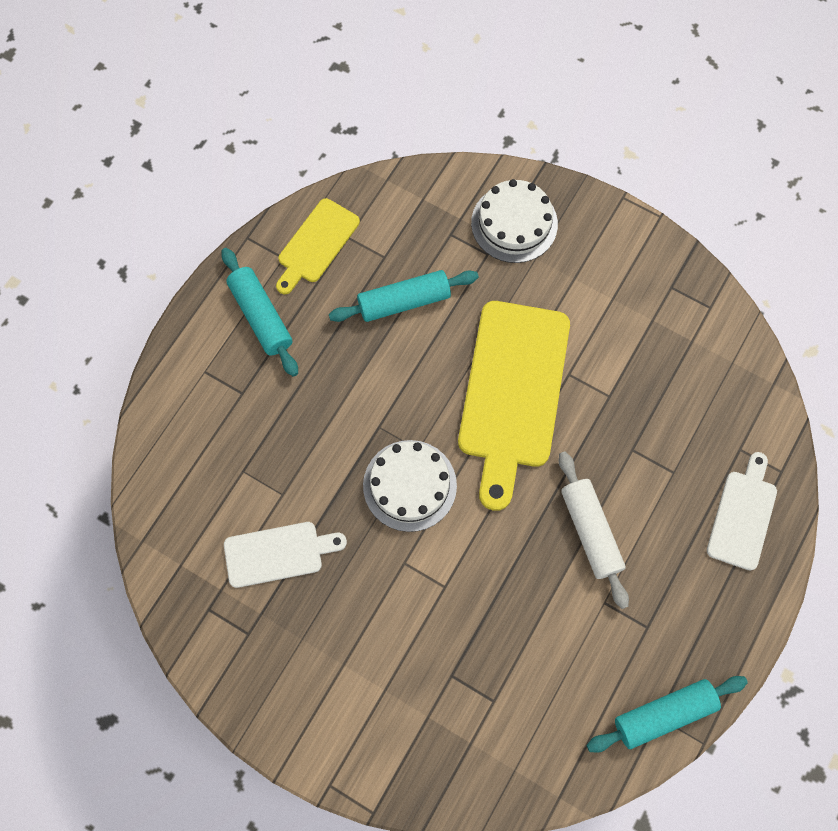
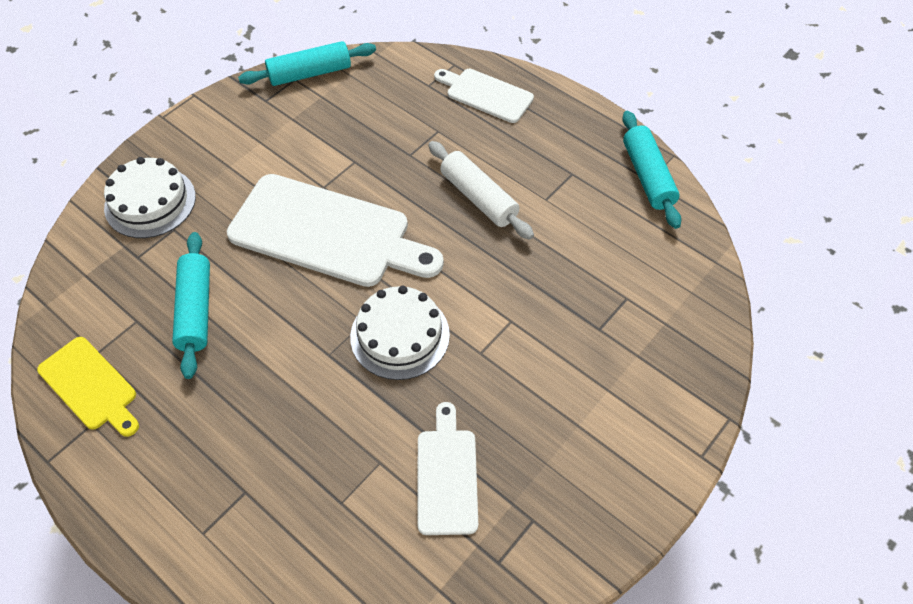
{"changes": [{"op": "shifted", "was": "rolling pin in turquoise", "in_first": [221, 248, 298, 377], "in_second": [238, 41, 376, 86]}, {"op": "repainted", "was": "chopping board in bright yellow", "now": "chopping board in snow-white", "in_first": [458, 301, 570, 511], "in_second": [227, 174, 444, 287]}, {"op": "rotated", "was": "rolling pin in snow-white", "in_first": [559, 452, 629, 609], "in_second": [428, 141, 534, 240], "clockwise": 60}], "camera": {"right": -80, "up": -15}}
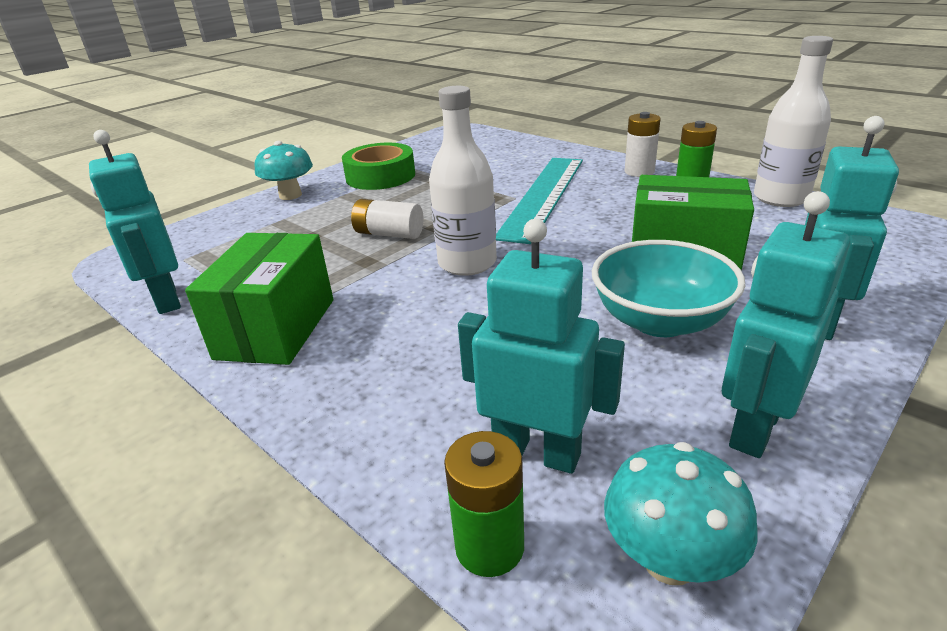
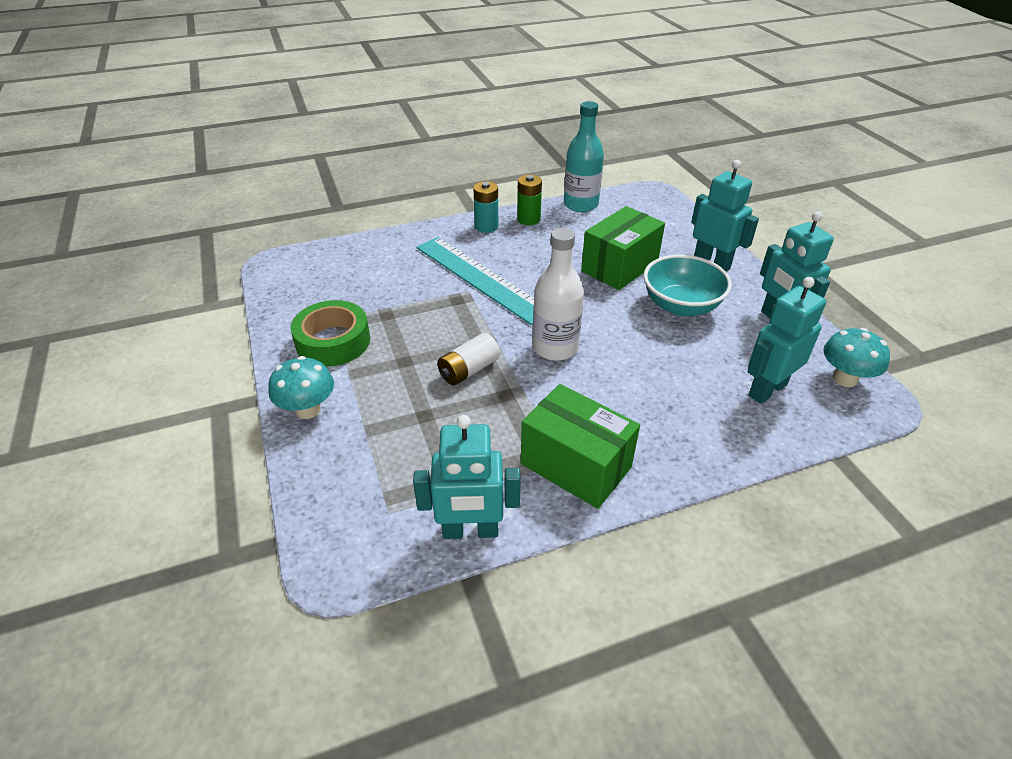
{"changes": [{"op": "gone", "was": "AA battery in emerald", "in_first": [444, 431, 524, 577]}, {"op": "repainted", "was": "AA battery in snow-white", "now": "AA battery in turquoise", "in_first": [625, 112, 660, 177], "in_second": [473, 181, 498, 233]}, {"op": "repainted", "was": "flask in snow-white", "now": "flask in turquoise", "in_first": [754, 36, 833, 207], "in_second": [564, 101, 604, 212]}], "camera": {"right": -65, "up": 10}}
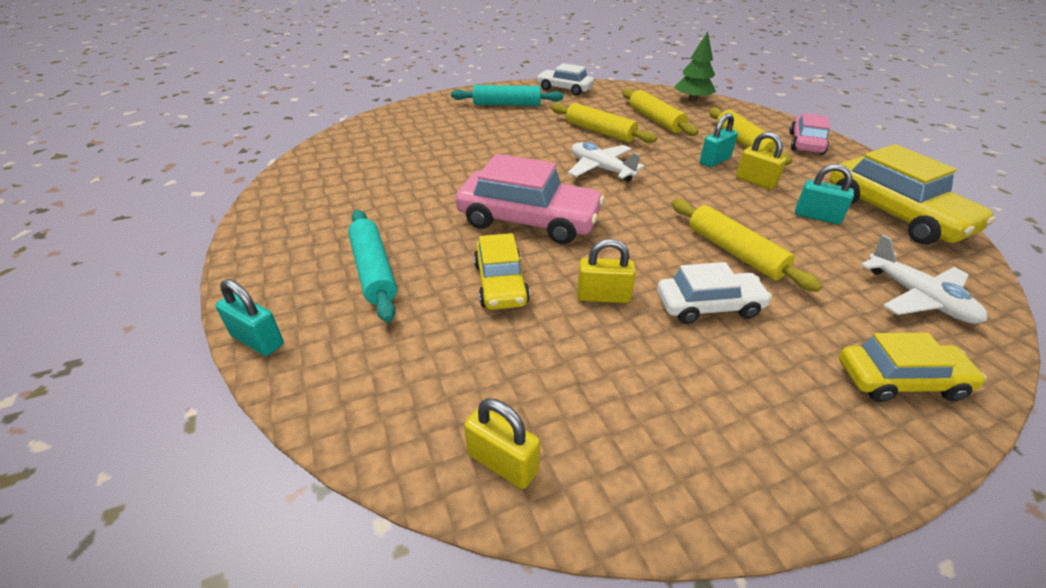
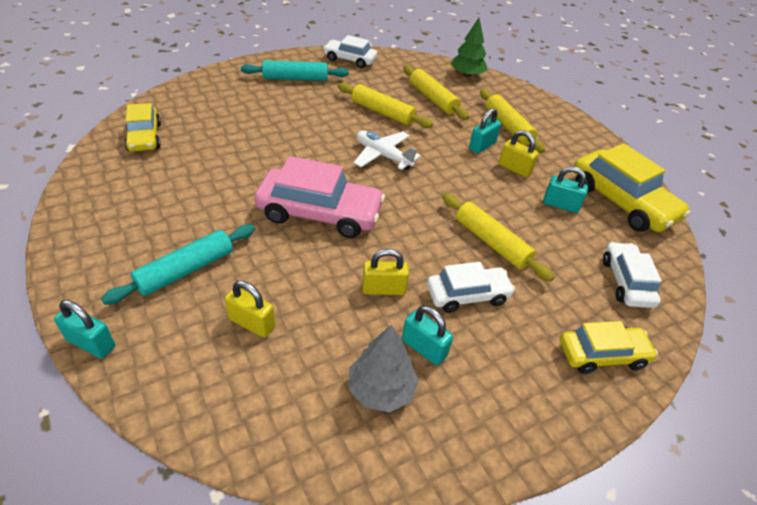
{"changes": [{"op": "rotated", "was": "rolling pin in turquoise", "in_first": [348, 210, 397, 322], "in_second": [101, 224, 255, 305], "clockwise": 75}, {"op": "shifted", "was": "lock in bright yellow", "in_first": [464, 398, 540, 489], "in_second": [225, 280, 275, 338]}, {"op": "shifted", "was": "toy car in bright yellow", "in_first": [474, 233, 530, 310], "in_second": [124, 103, 161, 152]}, {"op": "gone", "was": "toy car in rose-pink", "in_first": [789, 113, 830, 155]}, {"op": "swapped", "was": "toy plane in snow-white", "now": "toy car in snow-white", "in_first": [861, 235, 987, 324], "in_second": [603, 242, 662, 308]}, {"op": "new", "now": "toy tree in gray", "in_second": [348, 324, 419, 412]}, {"op": "new", "now": "lock in turquoise", "in_second": [402, 306, 453, 366]}], "camera": {"right": -10, "up": 5}}
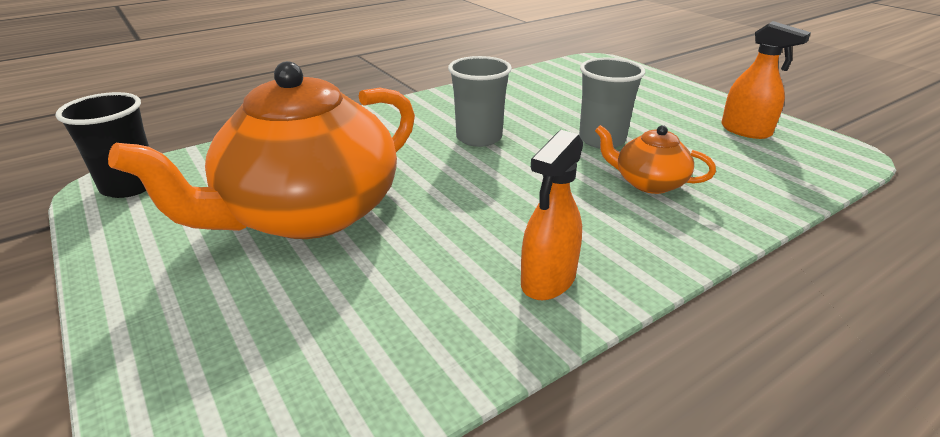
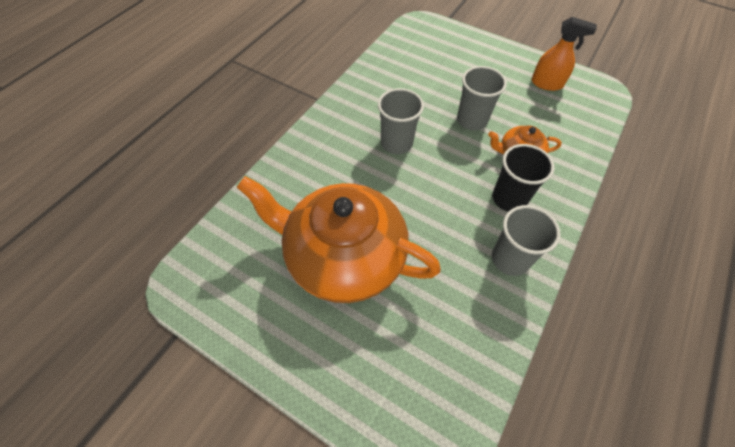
{"changes": [{"op": "shifted", "was": "tumbler in jet-black", "in_first": [55, 92, 149, 198], "in_second": [492, 144, 555, 212]}, {"op": "rotated", "was": "teapot in orange-coloured", "in_first": [108, 61, 415, 239], "in_second": [237, 176, 441, 303], "clockwise": 90}, {"op": "swapped", "was": "spray bottle in orange-coloured", "now": "tumbler in gray", "in_first": [521, 130, 584, 300], "in_second": [492, 205, 561, 276]}], "camera": {"right": -25, "up": 25}}
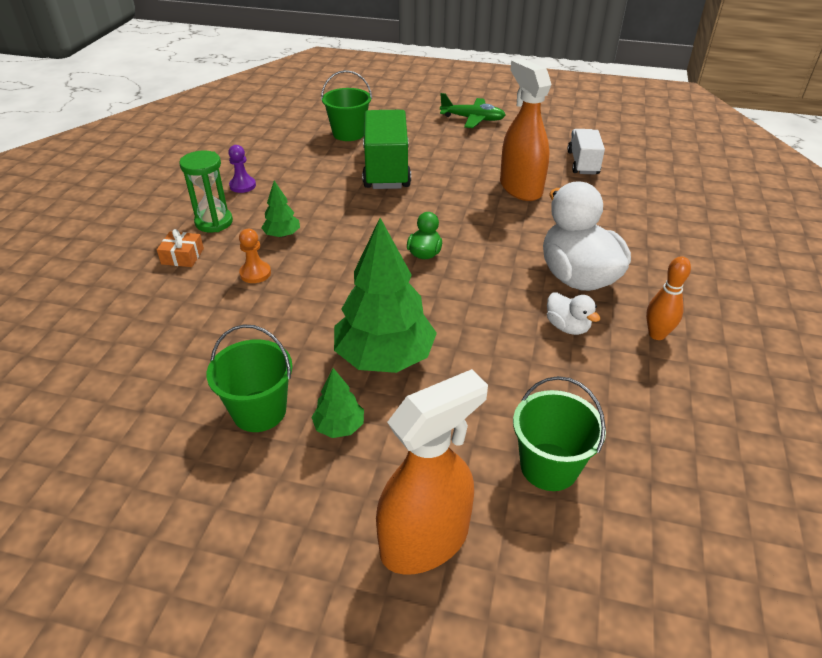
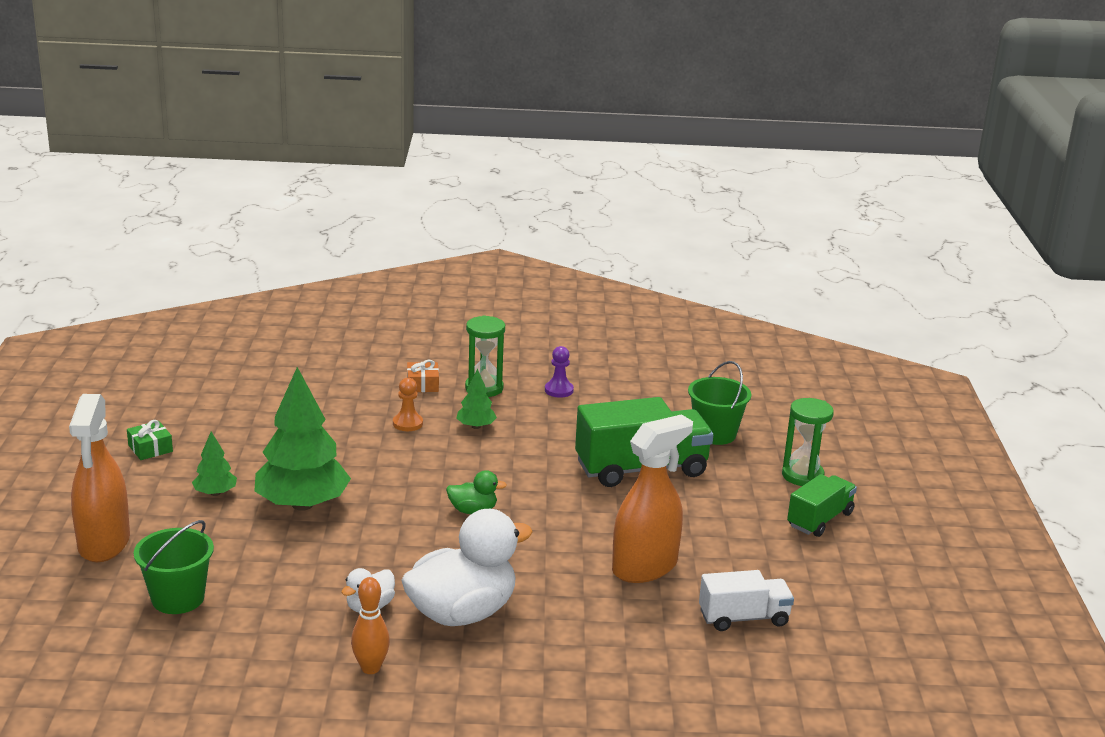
{"changes": [{"op": "gone", "was": "pail in emerald", "in_first": [206, 324, 293, 432]}, {"op": "rotated", "was": "spray bottle in orange-coloured", "in_first": [376, 369, 488, 575], "in_second": [69, 394, 130, 562], "clockwise": 45}, {"op": "swapped", "was": "toy plane in emerald", "now": "toy truck in emerald", "in_first": [440, 93, 506, 128], "in_second": [787, 474, 857, 537]}, {"op": "new", "now": "gift in emerald", "in_second": [127, 420, 173, 460]}, {"op": "new", "now": "hourglass in emerald", "in_second": [782, 398, 834, 486]}], "camera": {"right": 75, "up": -15}}
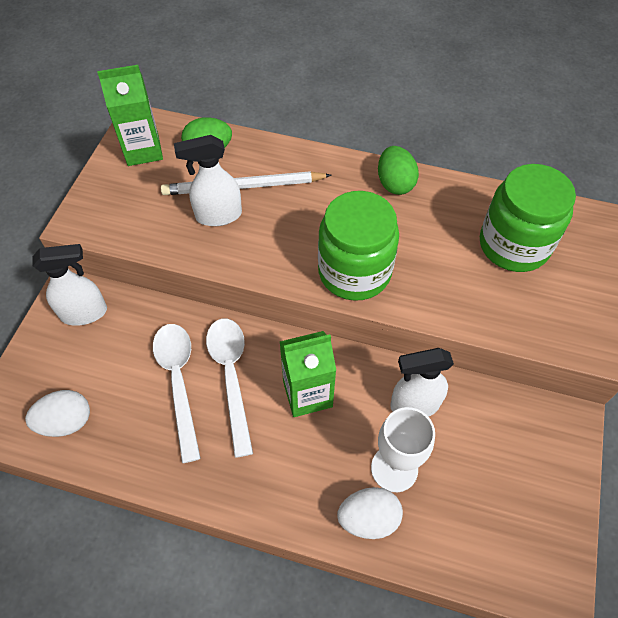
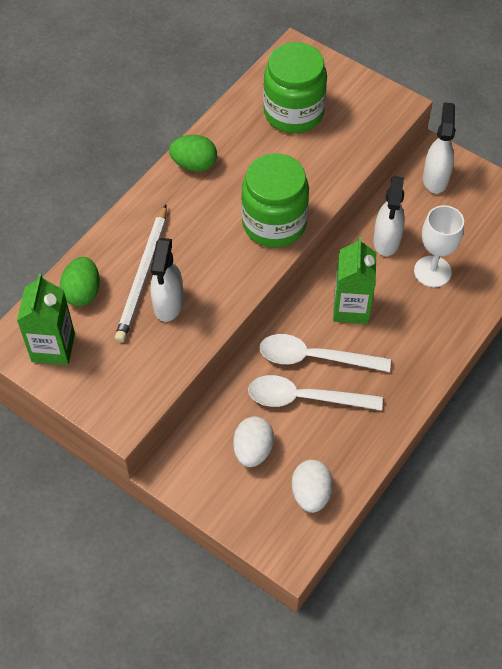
{"changes": [{"op": "shifted", "was": "spray bottle in snow-white", "in_first": [33, 244, 107, 326], "in_second": [423, 102, 455, 194]}, {"op": "shifted", "was": "toy egg in snow-white", "in_first": [337, 487, 403, 539], "in_second": [233, 417, 274, 467]}], "camera": {"right": -70, "up": 0}}
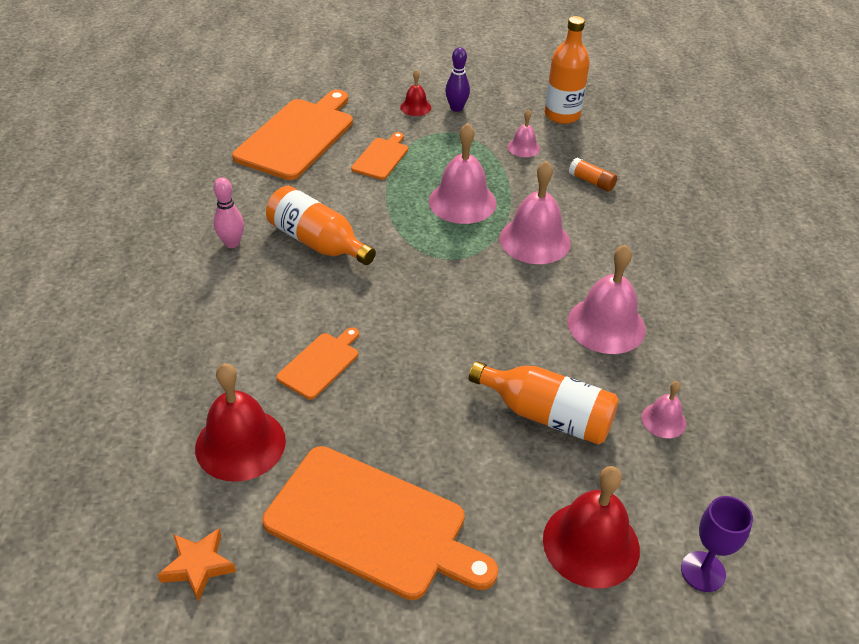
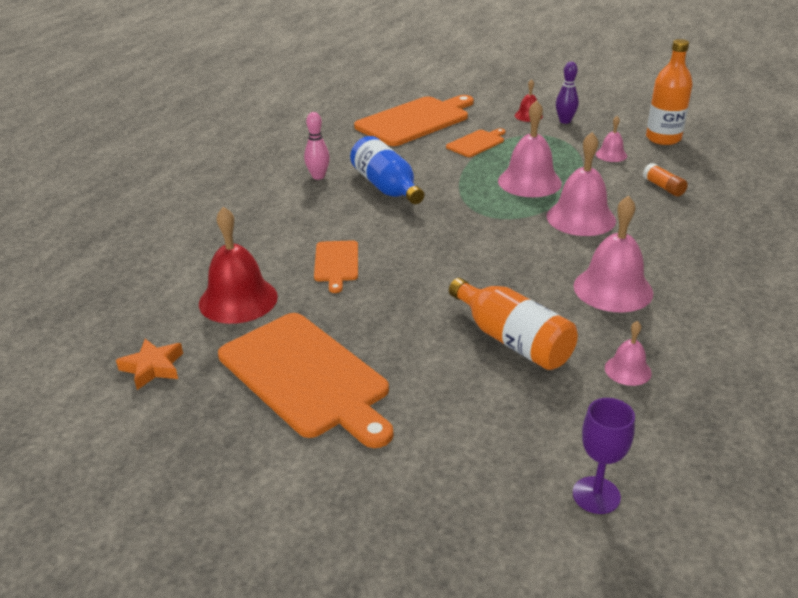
{"changes": [{"op": "repainted", "was": "flask in orange-coloured", "now": "flask in cobalt", "in_first": [266, 186, 376, 265], "in_second": [350, 136, 424, 204]}, {"op": "rotated", "was": "chopping board in orange-coloured", "in_first": [277, 327, 359, 399], "in_second": [314, 240, 358, 293], "clockwise": 120}, {"op": "gone", "was": "school bell in crimson", "in_first": [543, 466, 640, 589]}], "camera": {"right": 25, "up": -10}}
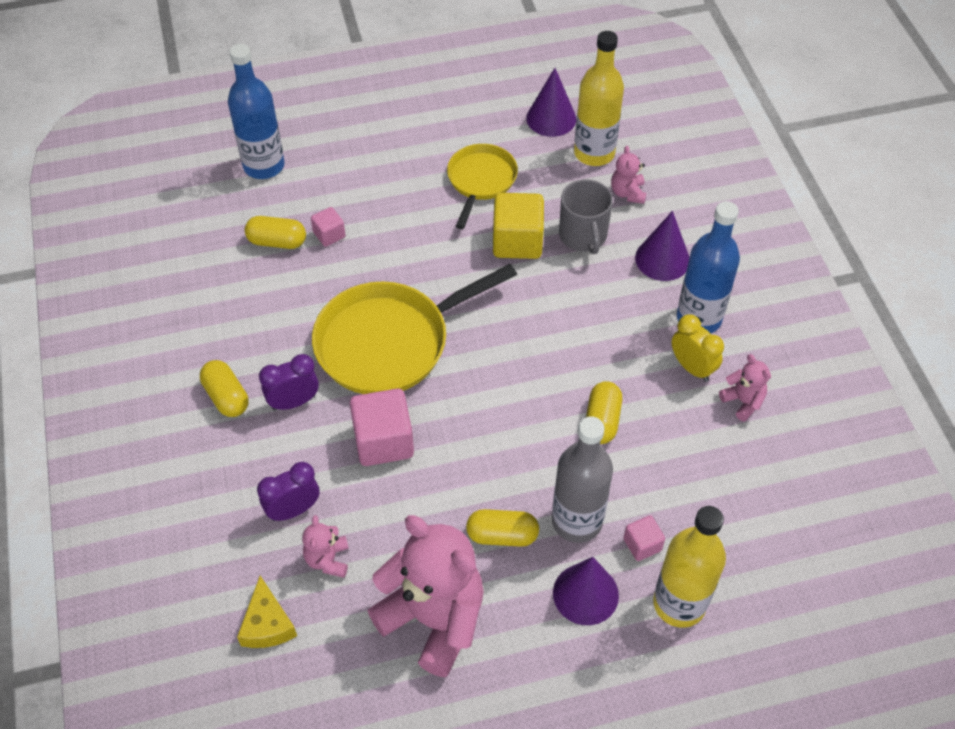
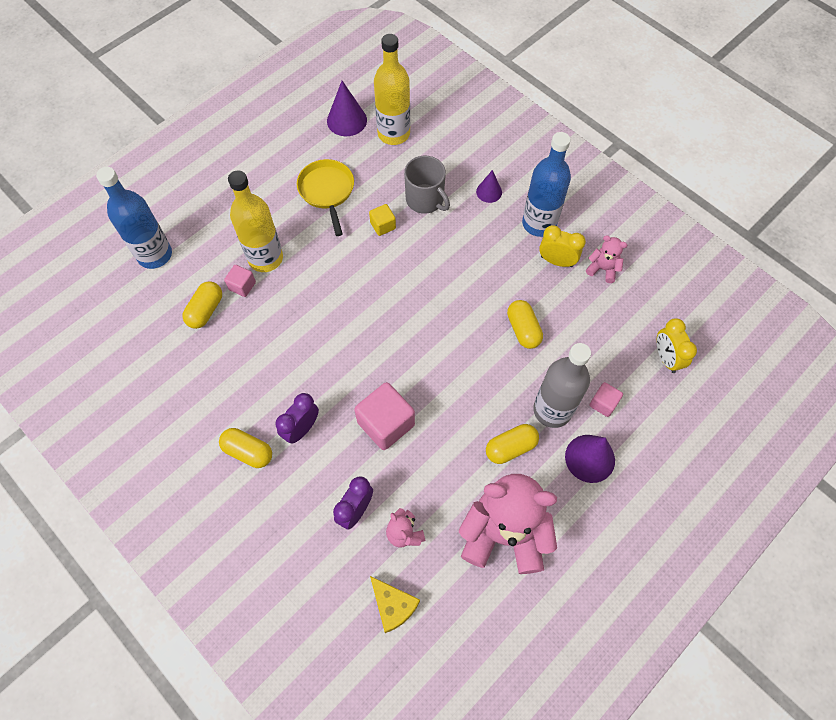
{"changes": [{"op": "rotated", "was": "pill shape in bright yellow", "in_first": [245, 216, 306, 249], "in_second": [182, 281, 222, 329], "clockwise": -45}, {"op": "gone", "was": "frying pan in bright yellow", "in_first": [312, 264, 517, 394]}, {"op": "scaled", "was": "block in bright yellow", "in_first": [493, 193, 544, 259], "in_second": [369, 204, 396, 236], "ratio": 0.53}, {"op": "gone", "was": "stuffed bear in rose-pink", "in_first": [611, 146, 646, 204]}, {"op": "scaled", "was": "cone shape in purple", "in_first": [635, 211, 690, 281], "in_second": [476, 170, 502, 203], "ratio": 0.61}, {"op": "shifted", "was": "flask in bright yellow", "in_first": [653, 506, 726, 628], "in_second": [228, 170, 283, 272]}, {"op": "new", "now": "bedside clock in bright yellow", "in_second": [656, 318, 697, 373]}], "camera": {"right": -30, "up": 10}}
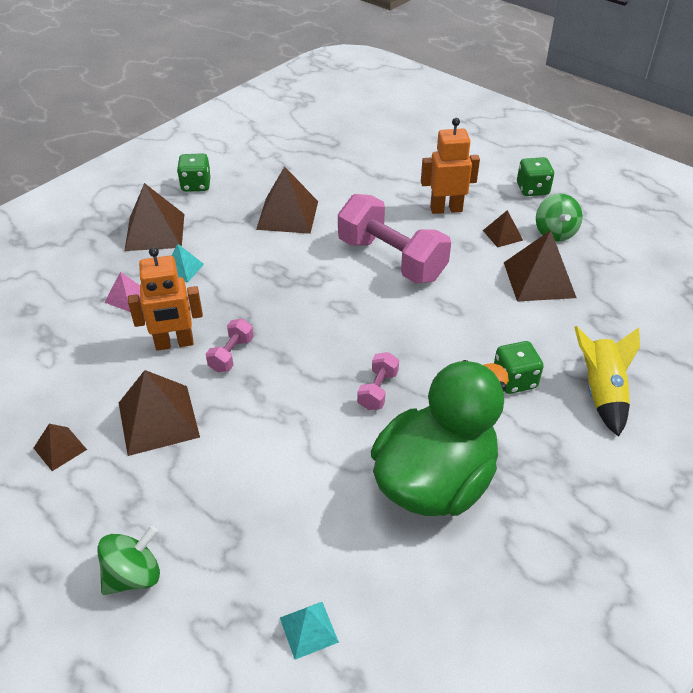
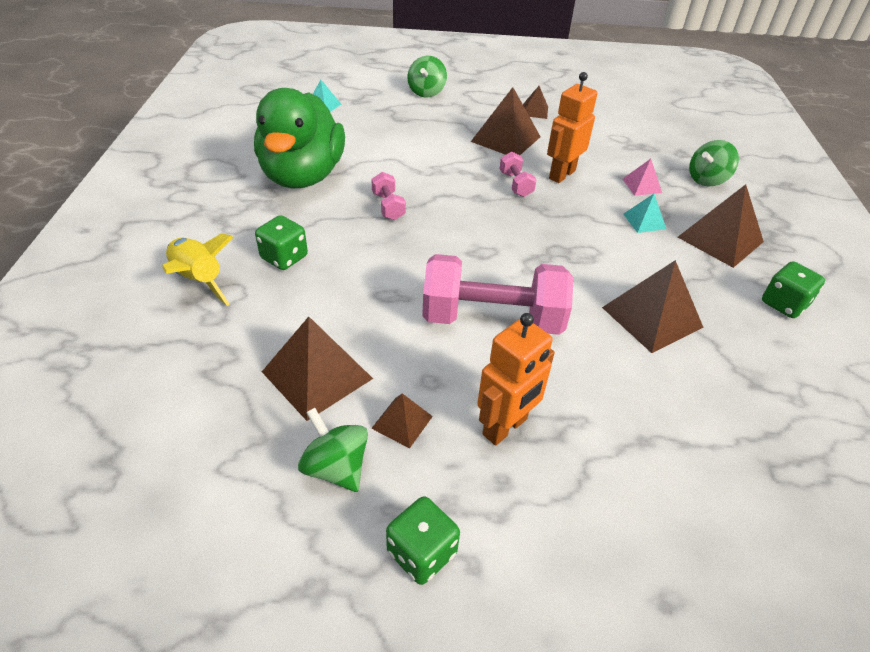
{"changes": [{"op": "new", "now": "whirligig in emerald", "in_second": [689, 140, 739, 186]}], "camera": {"right": 140, "up": 0}}
